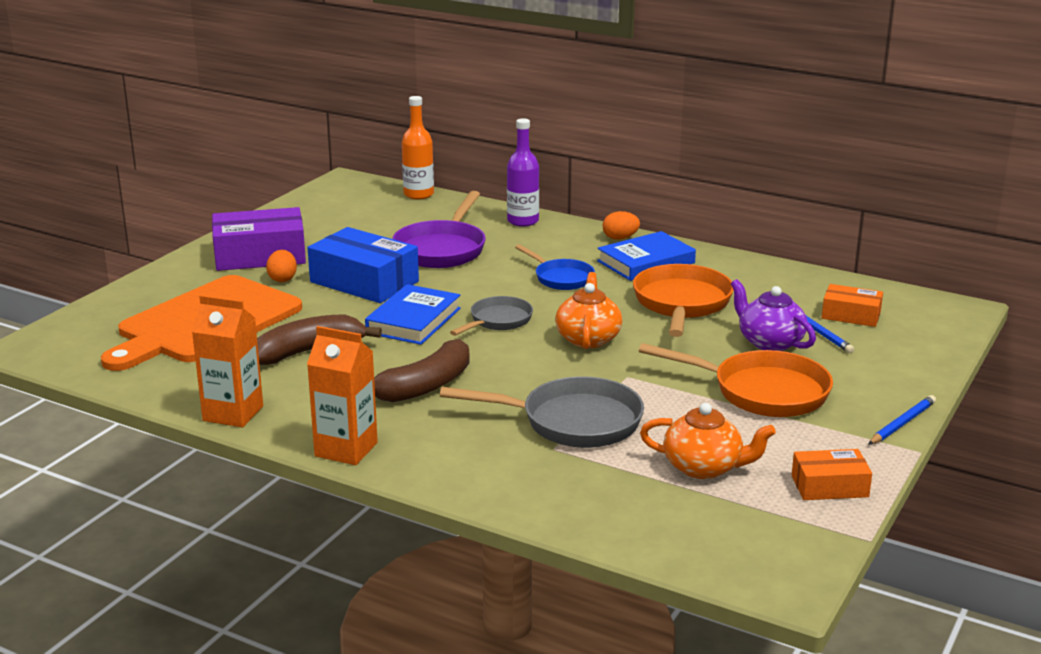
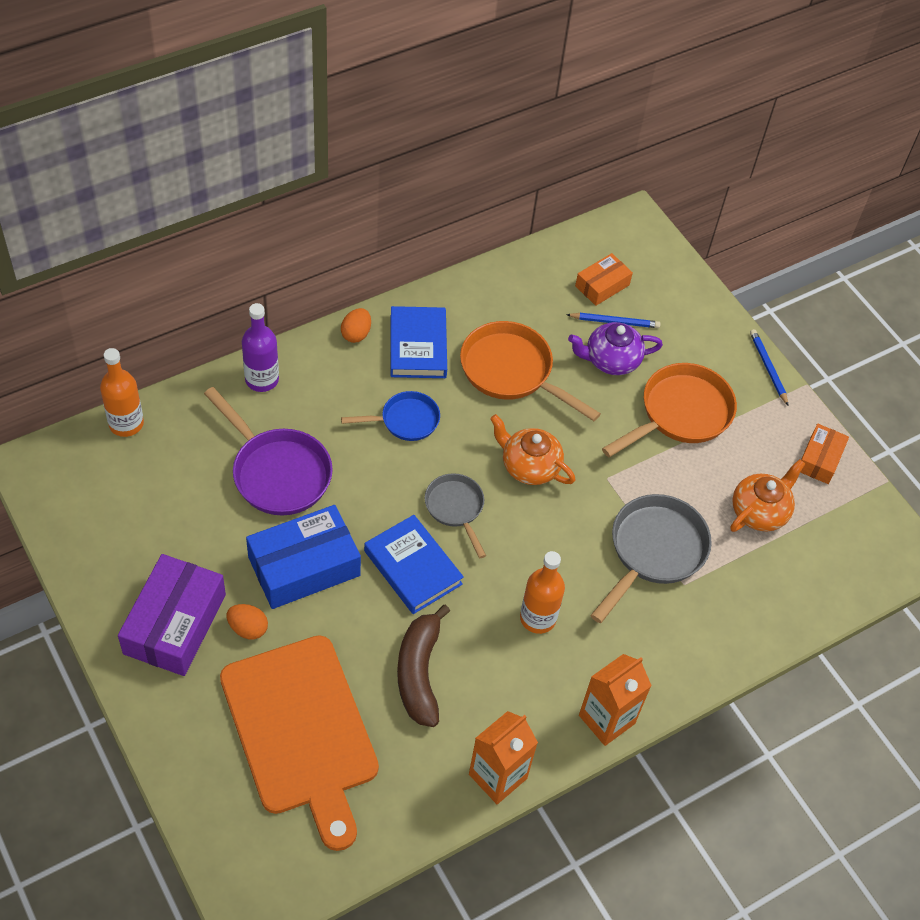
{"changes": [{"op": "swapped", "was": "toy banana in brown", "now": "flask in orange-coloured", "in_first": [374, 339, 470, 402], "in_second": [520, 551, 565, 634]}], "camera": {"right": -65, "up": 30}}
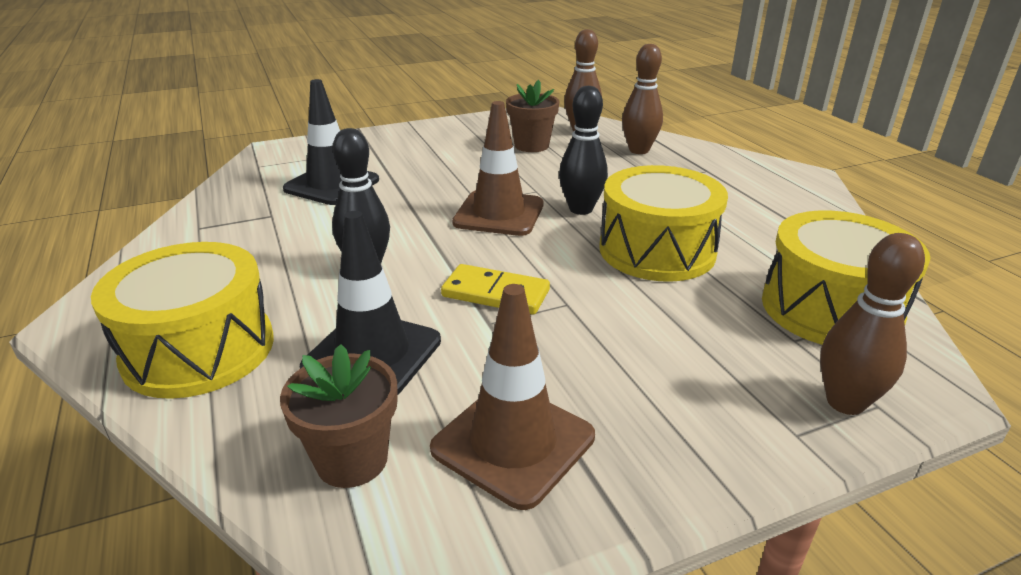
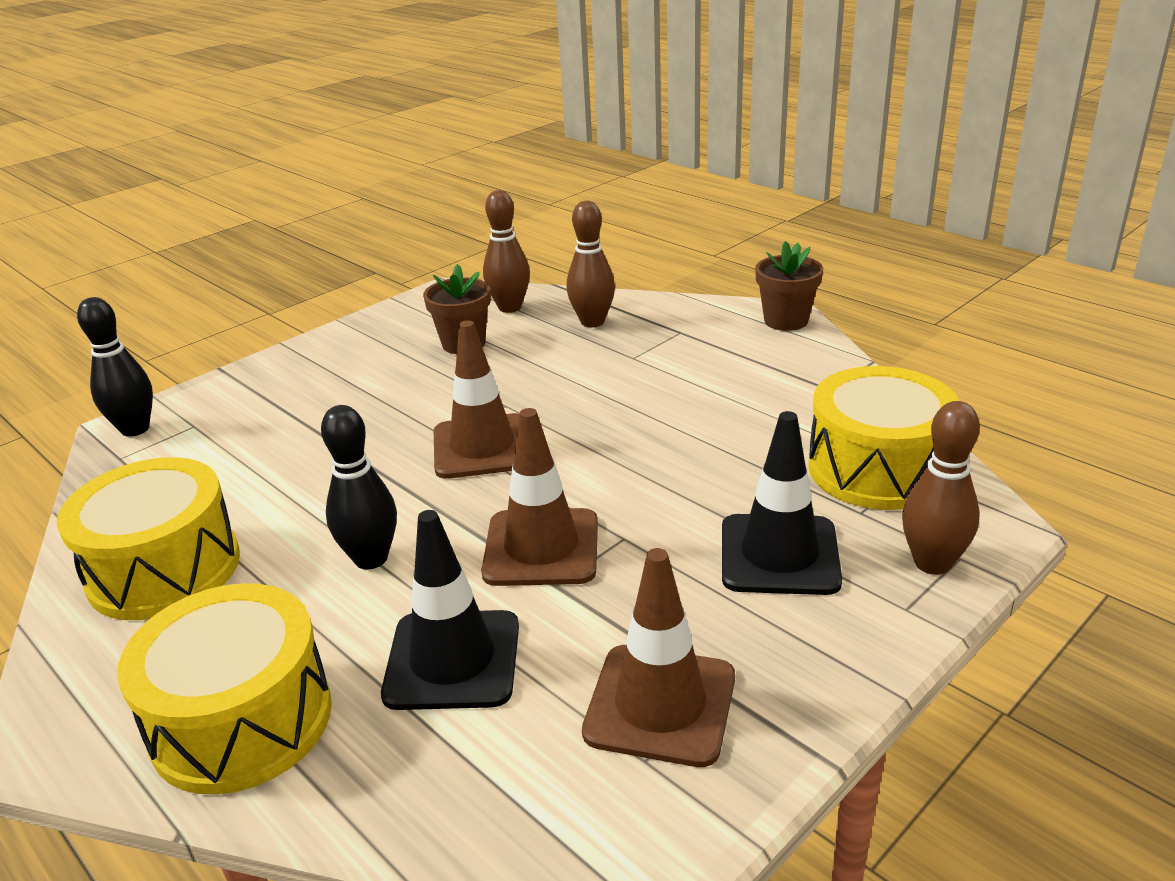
{"changes": [{"op": "shifted", "was": "flower pot in brown", "in_first": [280, 344, 398, 488], "in_second": [755, 241, 823, 331]}, {"op": "shifted", "was": "safety cone in jet-black", "in_first": [283, 79, 379, 205], "in_second": [722, 411, 842, 595]}, {"op": "swapped", "was": "domino piece in bright yellow", "now": "safety cone in brown", "in_first": [441, 264, 550, 315], "in_second": [481, 408, 598, 586]}, {"op": "shifted", "was": "skittle in jet-black", "in_first": [559, 86, 608, 215], "in_second": [77, 297, 153, 437]}, {"op": "shifted", "was": "drum in bright yellow", "in_first": [599, 165, 728, 282], "in_second": [57, 457, 240, 620]}], "camera": {"right": -20, "up": 0}}
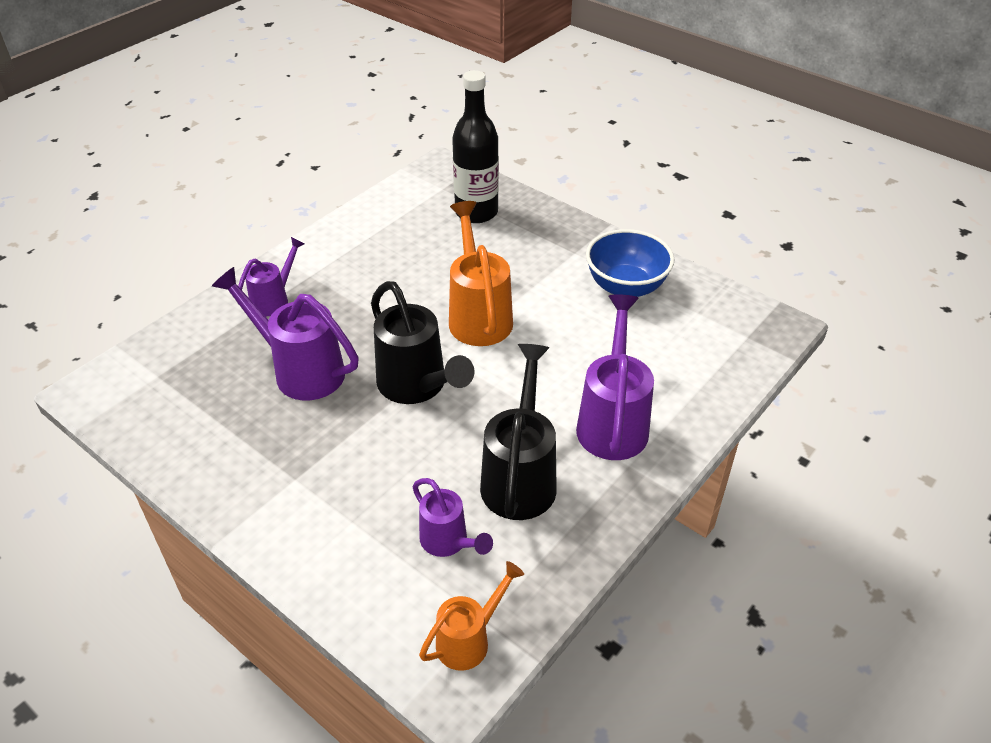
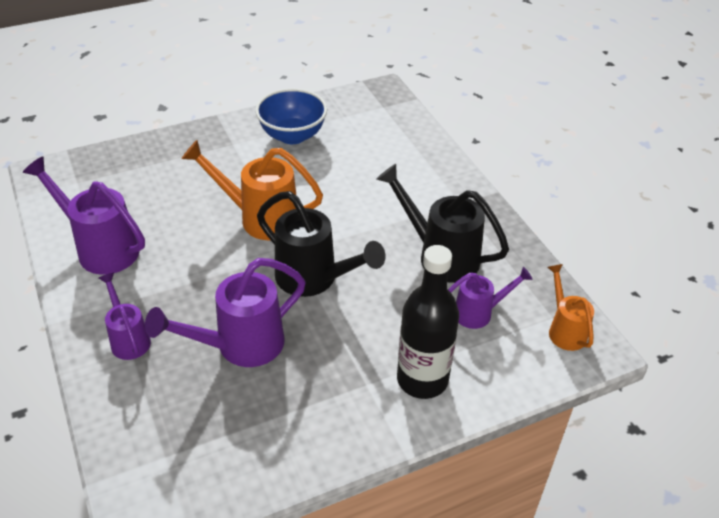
{"changes": [{"op": "rotated", "was": "watering can in jet-black", "in_first": [371, 281, 474, 404], "in_second": [257, 191, 386, 297], "clockwise": 45}, {"op": "shifted", "was": "flask in jet-black", "in_first": [452, 70, 499, 223], "in_second": [397, 245, 459, 399]}, {"op": "shifted", "was": "watering can in purple", "in_first": [576, 294, 654, 460], "in_second": [23, 156, 145, 275]}], "camera": {"right": -65, "up": 0}}
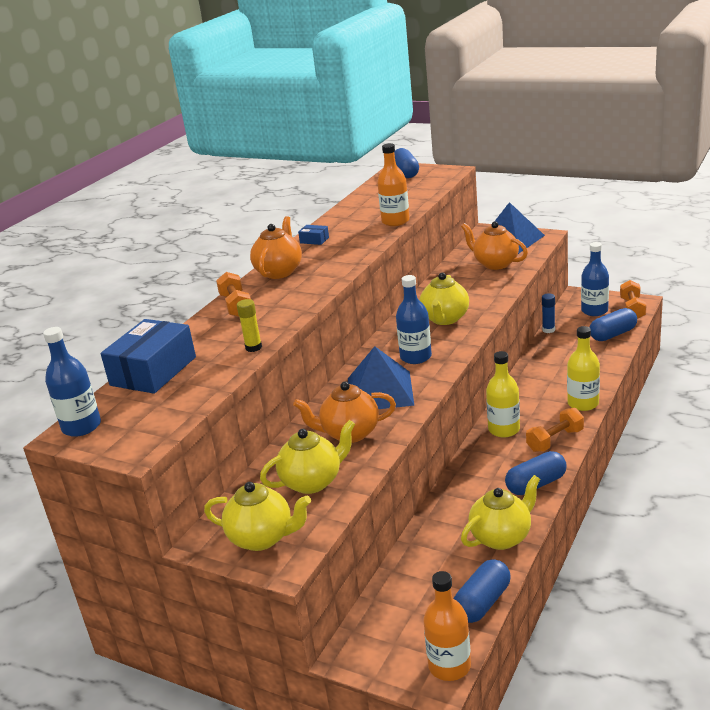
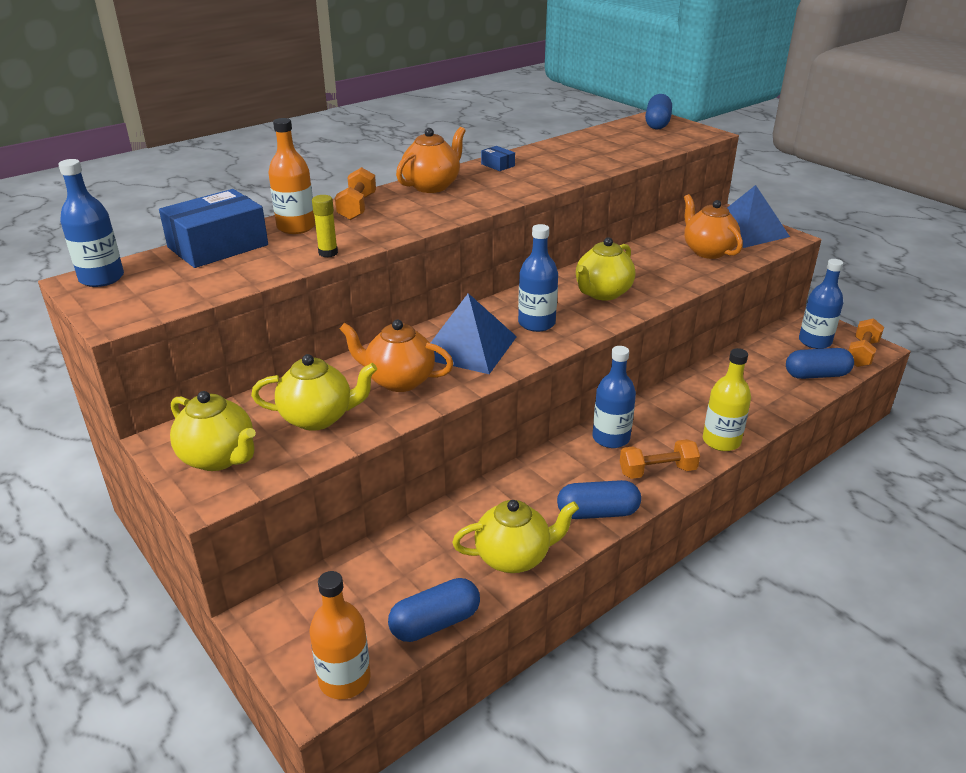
{"changes": [{"op": "shifted", "was": "flask in orange-coloured", "in_first": [377, 143, 410, 226], "in_second": [268, 118, 315, 234]}, {"op": "repainted", "was": "flask in bright yellow", "now": "flask in cobalt", "in_first": [486, 351, 520, 438], "in_second": [592, 346, 636, 448]}, {"op": "gone", "was": "stick of glue in cobalt", "in_first": [542, 293, 555, 333]}], "camera": {"right": 20, "up": 5}}
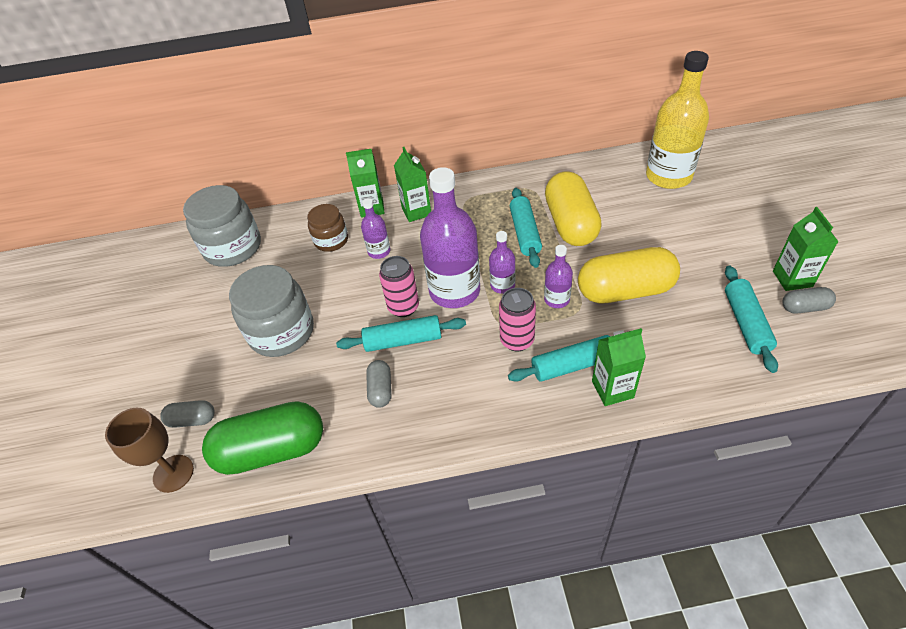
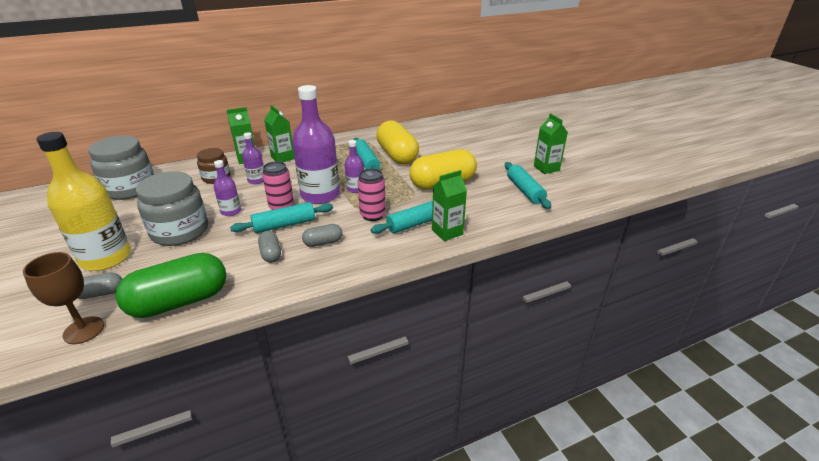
{"changes": [{"op": "shifted", "was": "flask in purple", "in_first": [544, 245, 573, 308], "in_second": [214, 160, 241, 216]}, {"op": "shifted", "was": "flask in bright yellow", "in_first": [646, 51, 709, 189], "in_second": [37, 132, 131, 271]}, {"op": "shifted", "was": "pill shape in gray", "in_first": [783, 287, 836, 314], "in_second": [302, 224, 342, 247]}], "camera": {"right": -20, "up": -15}}
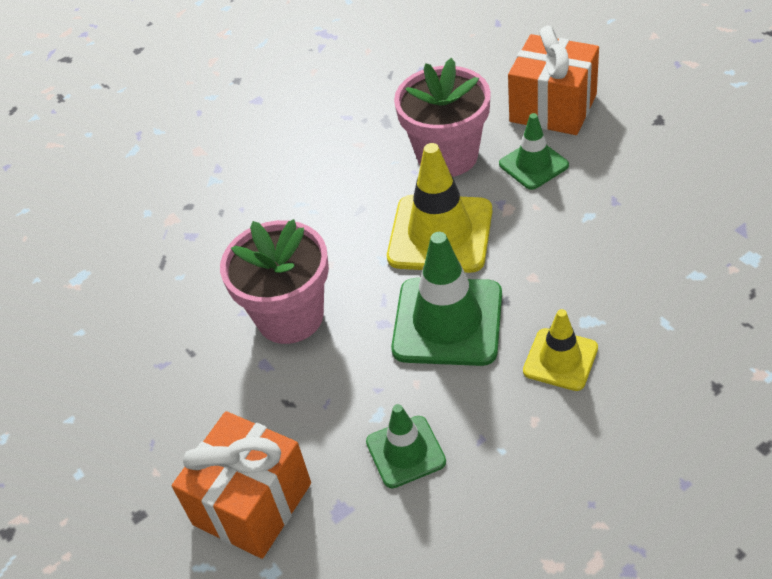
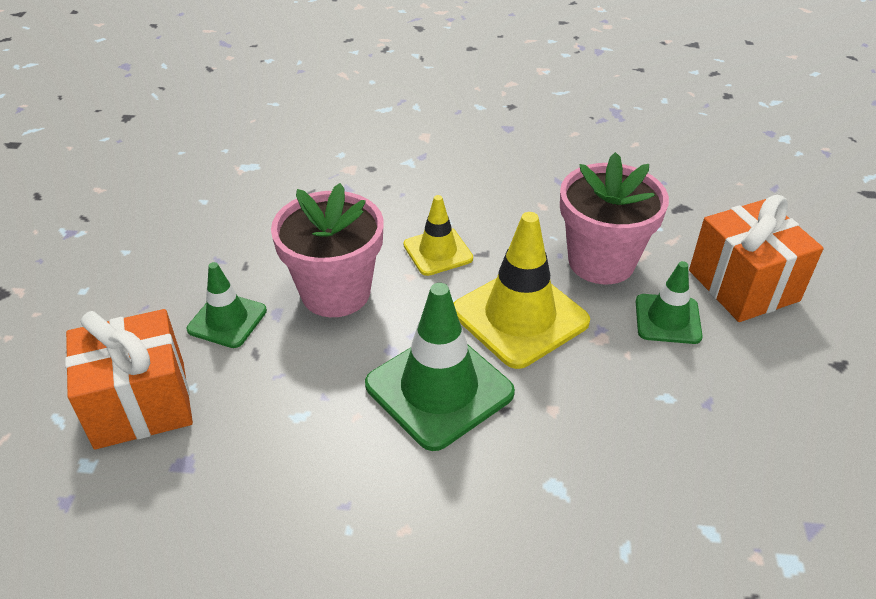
{"changes": [{"op": "shifted", "was": "safety cone in emerald", "in_first": [366, 404, 446, 488], "in_second": [187, 262, 267, 348]}, {"op": "shifted", "was": "safety cone in bright yellow", "in_first": [523, 309, 598, 391], "in_second": [403, 195, 473, 276]}], "camera": {"right": 35, "up": -5}}
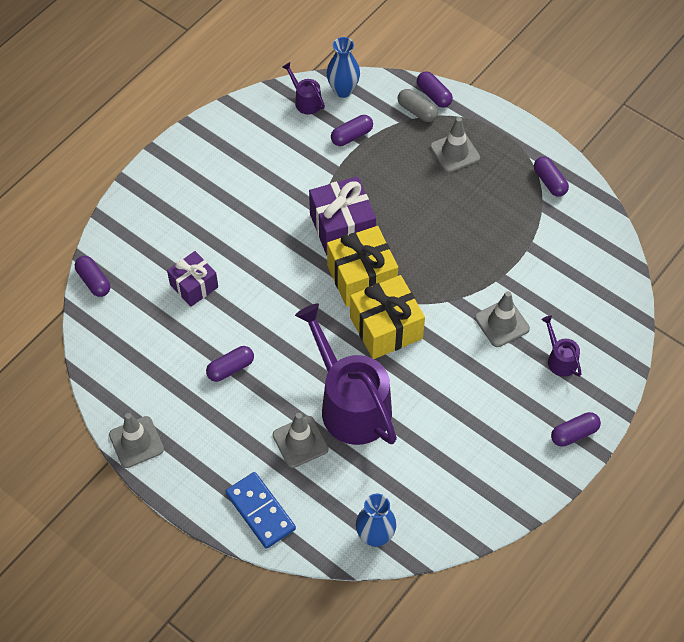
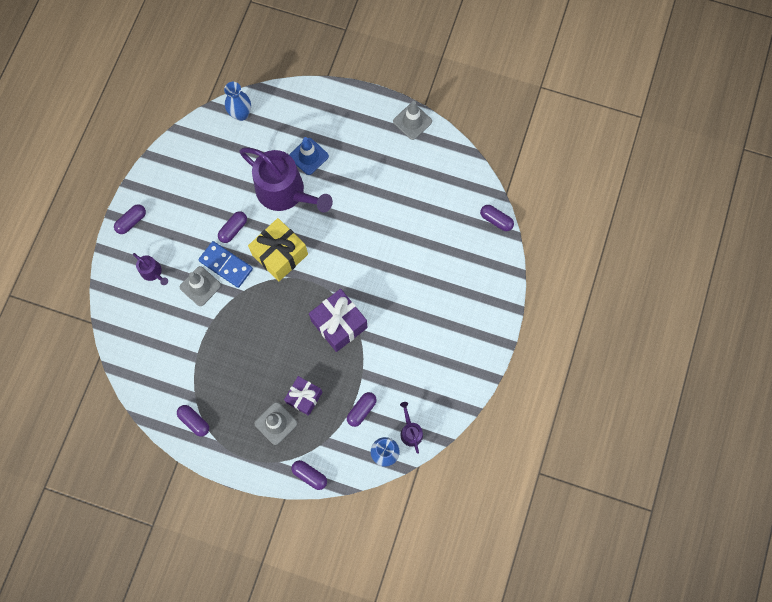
{"changes": [{"op": "shifted", "was": "gift in purple", "in_first": [167, 251, 218, 307], "in_second": [284, 376, 322, 416]}, {"op": "shifted", "was": "pill shape in purple", "in_first": [206, 346, 254, 382], "in_second": [218, 211, 247, 243]}, {"op": "shifted", "was": "domino piece in cobalt", "in_first": [225, 472, 296, 549], "in_second": [198, 241, 253, 288]}, {"op": "repainted", "was": "safety cone in gray", "now": "safety cone in cobalt", "in_first": [273, 413, 329, 468], "in_second": [289, 137, 329, 175]}, {"op": "rotated", "was": "watering can in purple", "in_first": [282, 62, 325, 114], "in_second": [400, 402, 423, 454], "clockwise": -135}, {"op": "gone", "was": "gift in bright yellow", "in_first": [327, 226, 398, 307]}, {"op": "gone", "was": "pill shape in gray", "in_first": [398, 89, 438, 122]}], "camera": {"right": 160, "up": 15}}
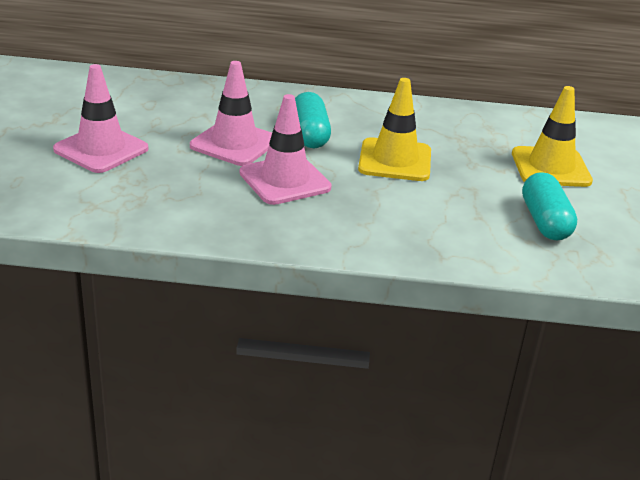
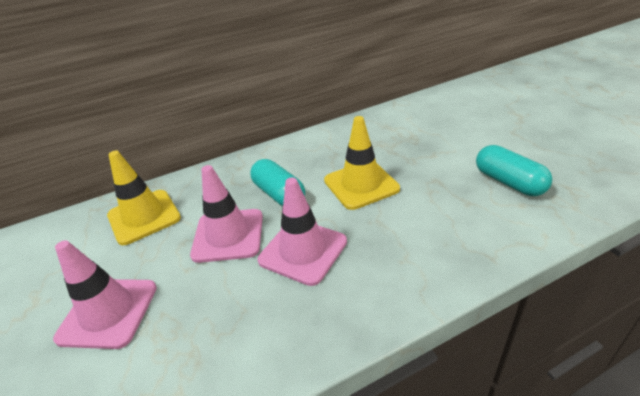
{"changes": [{"op": "shifted", "was": "safety cone in bright yellow", "in_first": [512, 86, 593, 187], "in_second": [107, 151, 181, 245]}], "camera": {"right": -25, "up": 5}}
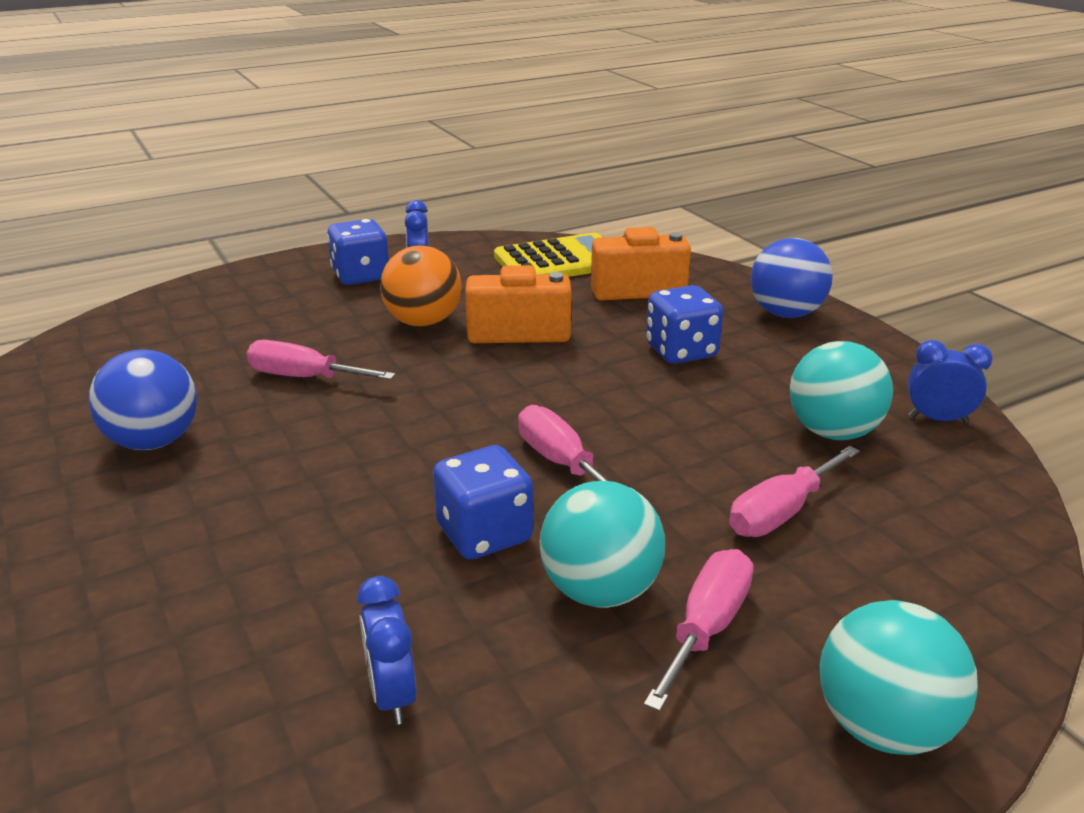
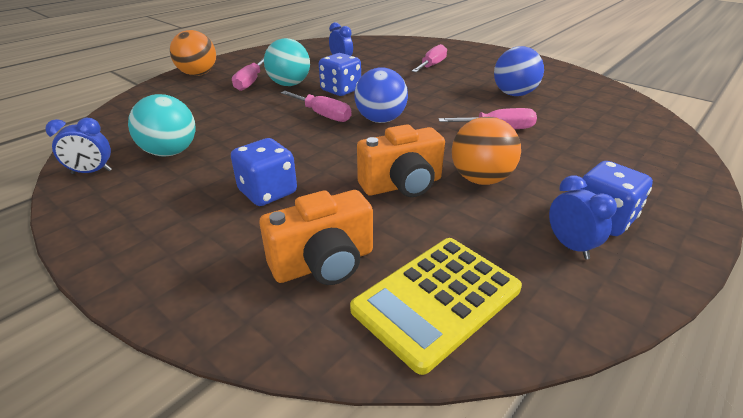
{"changes": [{"op": "shifted", "was": "hand screwdriver in rose-pink", "in_first": [729, 446, 860, 537], "in_second": [412, 44, 447, 72]}, {"op": "shifted", "was": "play ball in cobalt", "in_first": [750, 238, 833, 318], "in_second": [354, 67, 408, 123]}, {"op": "repainted", "was": "play ball in turquoise", "now": "play ball in orange-coloured", "in_first": [819, 600, 978, 755], "in_second": [170, 30, 216, 76]}], "camera": {"right": 160, "up": 5}}
